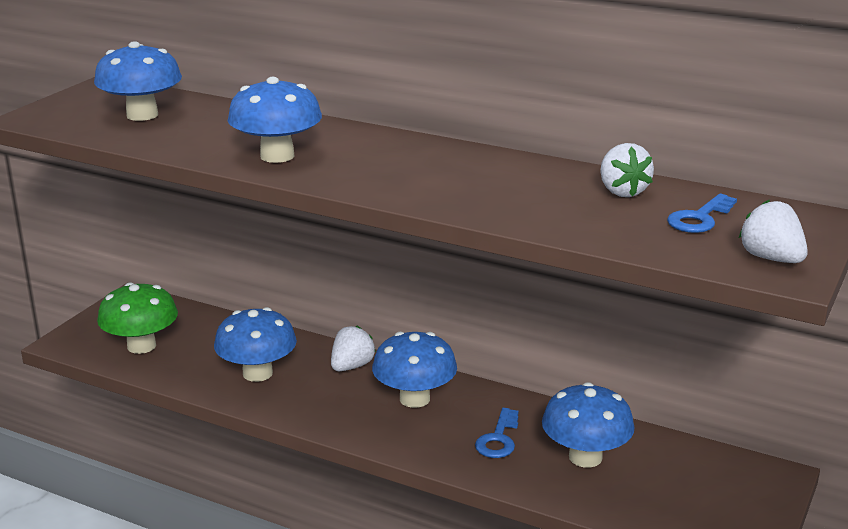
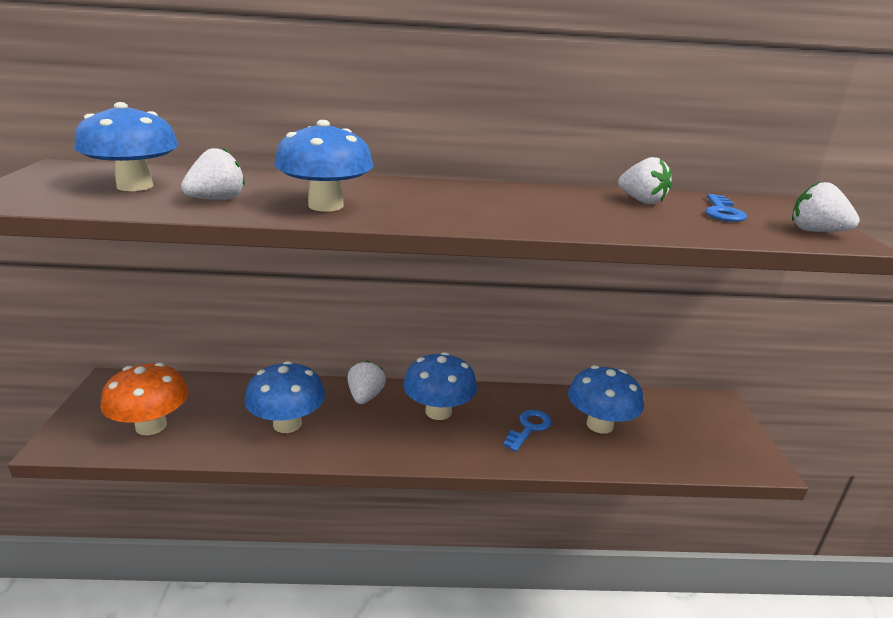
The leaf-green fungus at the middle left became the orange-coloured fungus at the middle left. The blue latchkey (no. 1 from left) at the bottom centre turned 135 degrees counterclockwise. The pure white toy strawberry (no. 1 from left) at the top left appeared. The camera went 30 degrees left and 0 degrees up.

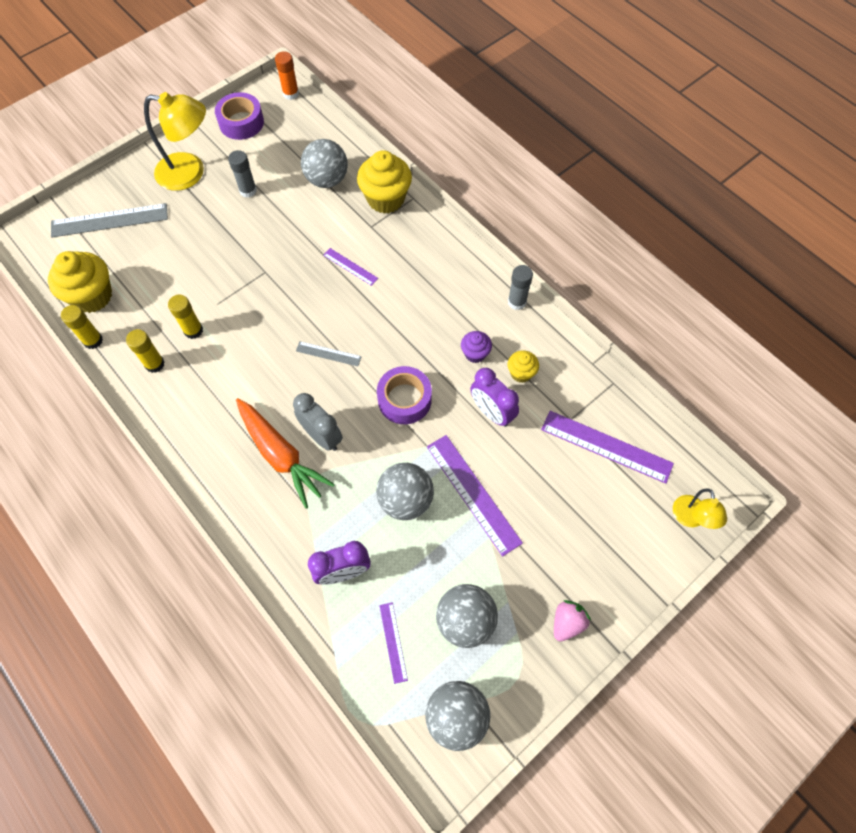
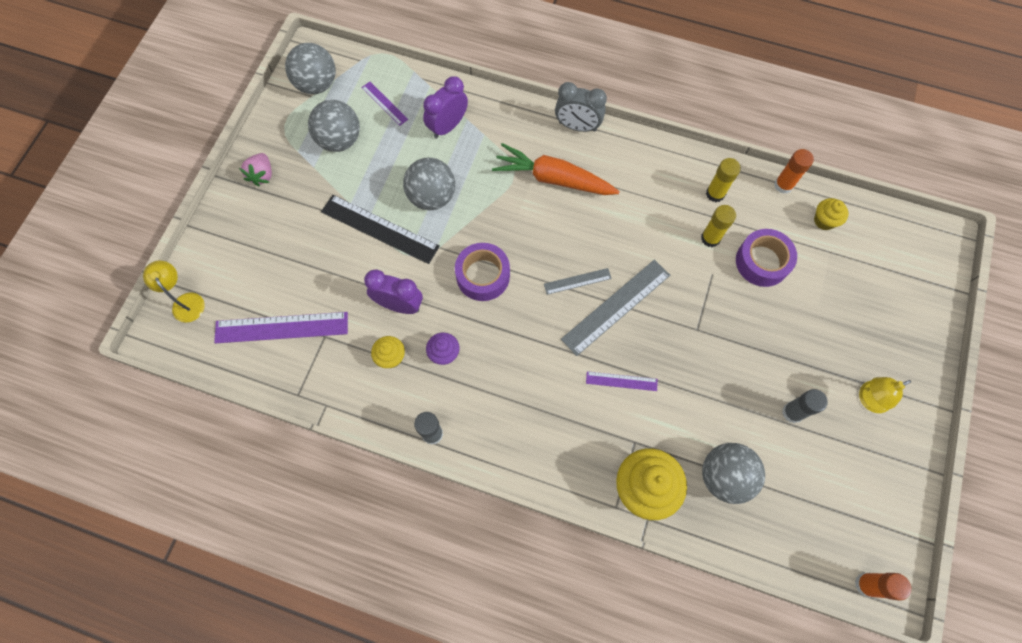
The bright yellow reading lamp (no. 1 from left in the first image) at the top left changed to 0.55 times the size. The violet roll of tape (no. 1 from left in the first image) moved from the top left to the middle right. The gray ruler (no. 1 from left in the first image) moved from the top left to the centre. The bright yellow fairy cake (no. 1 from left in the first image) at the middle left changed to 0.52 times the size. The bright yellow glue stick (no. 1 from left) at the middle left became the orange-coloured glue stick (no. 1 from left) at the top right. The gray clock moved from the centre to the top centre. The violet ruler (no. 3 from left) at the centre became the jet-black ruler at the centre. The camera went 150 degrees right and 5 degrees up.

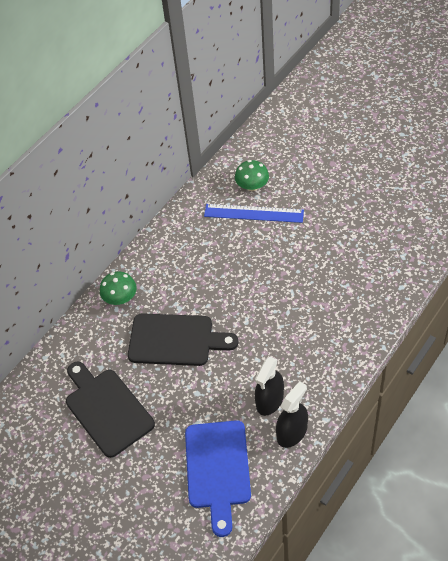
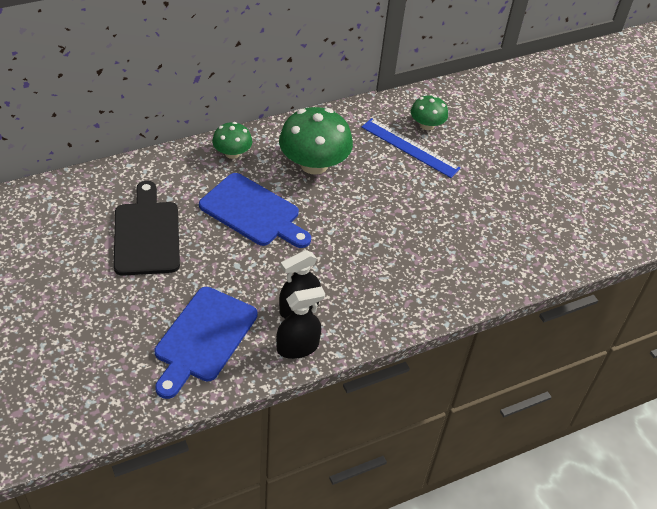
The jet-black cutting board (no. 2 from left) at the centre became the blue cutting board (no. 2 from left) at the centre. The leaf-green fungus (no. 2 from left) at the top centre appeared. The camera went 20 degrees right and 5 degrees down.

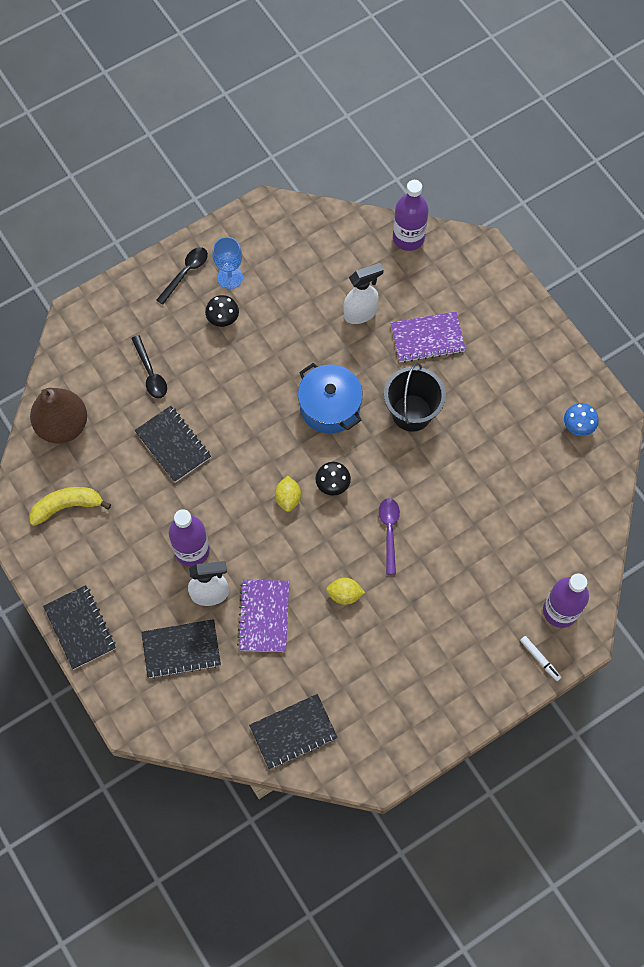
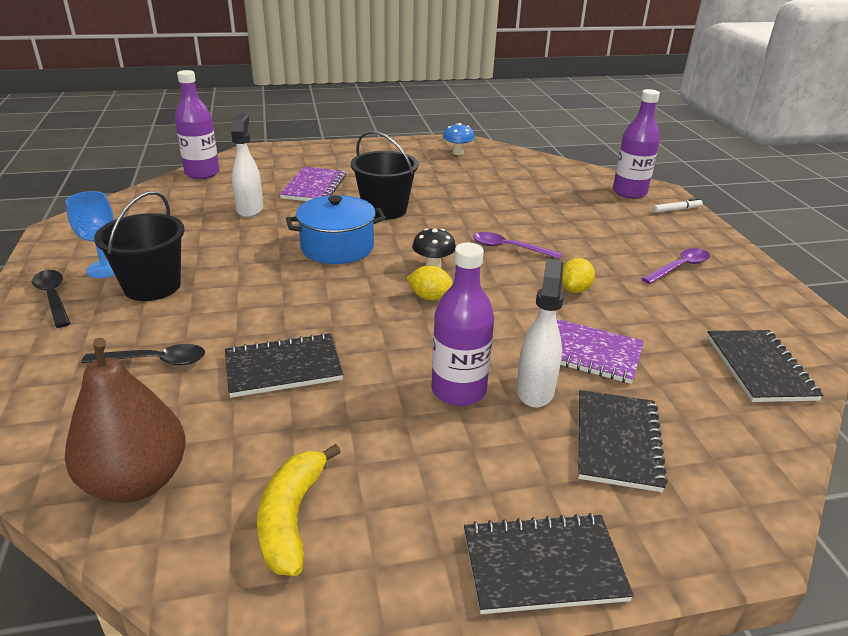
The jet-black fungus (no. 1 from left) at the top centre was replaced by the jet-black bucket (no. 1 from left) at the middle left. The violet teaspoon (no. 2 from left) at the middle right appeared. The camera went 70 degrees left and 35 degrees down.

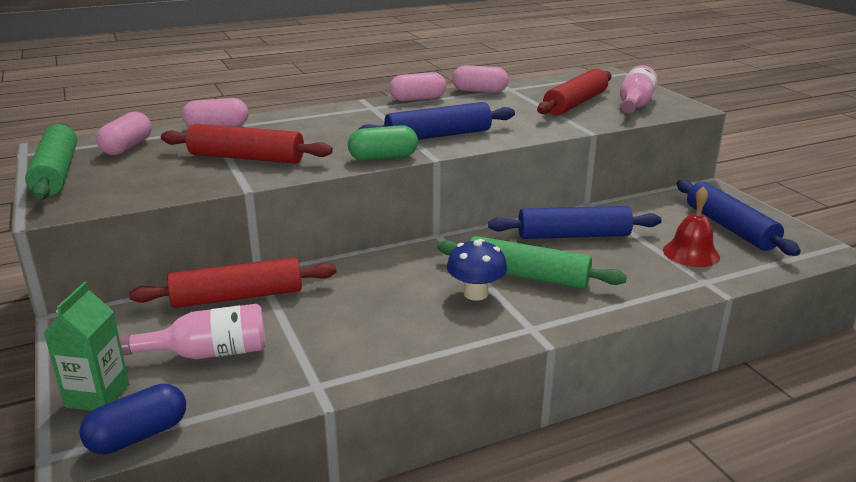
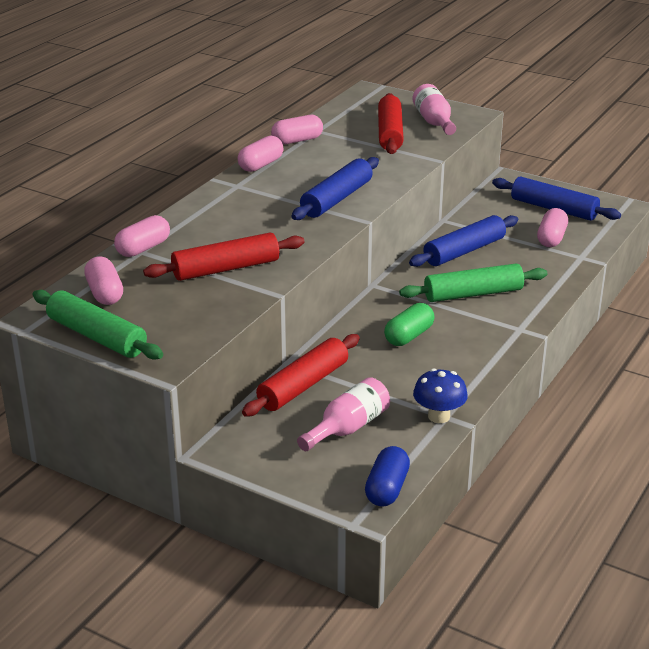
The leaf-green pill shape moved from the top centre to the centre. The scarlet bell at the middle right was replaced by the rosy pill shape (no. 5 from left) at the middle right. The blue fungus moved from the centre to the middle right. The leaf-green carton at the bottom left disappeared. The camera went 35 degrees left and 5 degrees up.

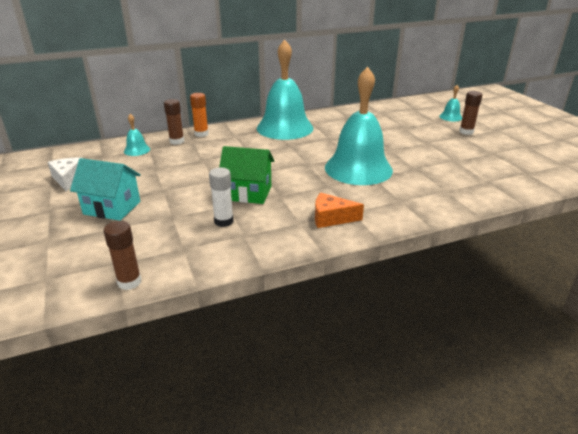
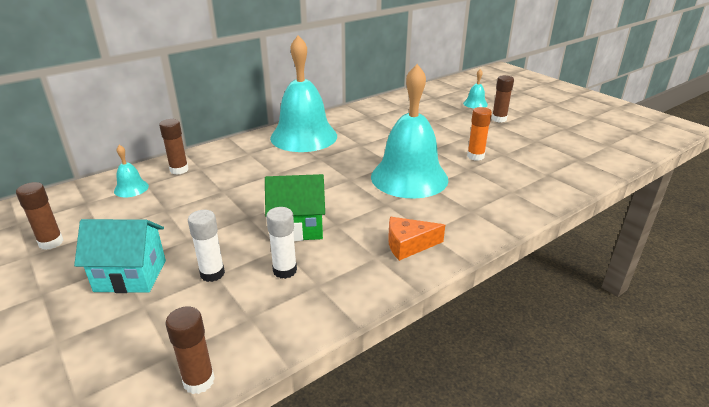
The orange-coloured glue stick moved from the top centre to the top right. The pure white piece of cheese at the middle left was replaced by the dark brown glue stick (no. 1 from left) at the middle left. The pure white glue stick (no. 1 from left) at the middle left appeared. The camera went 15 degrees left and 0 degrees up.

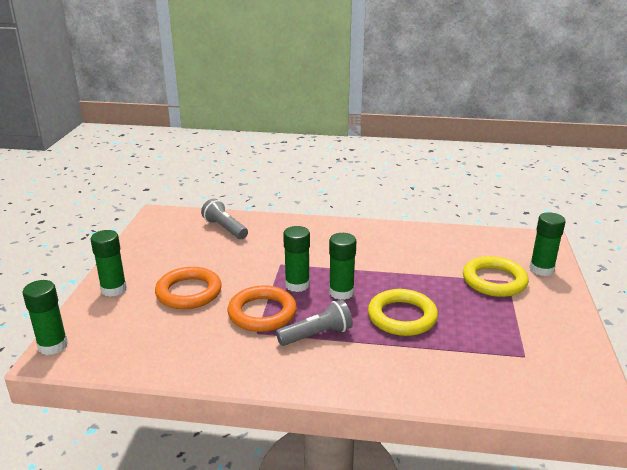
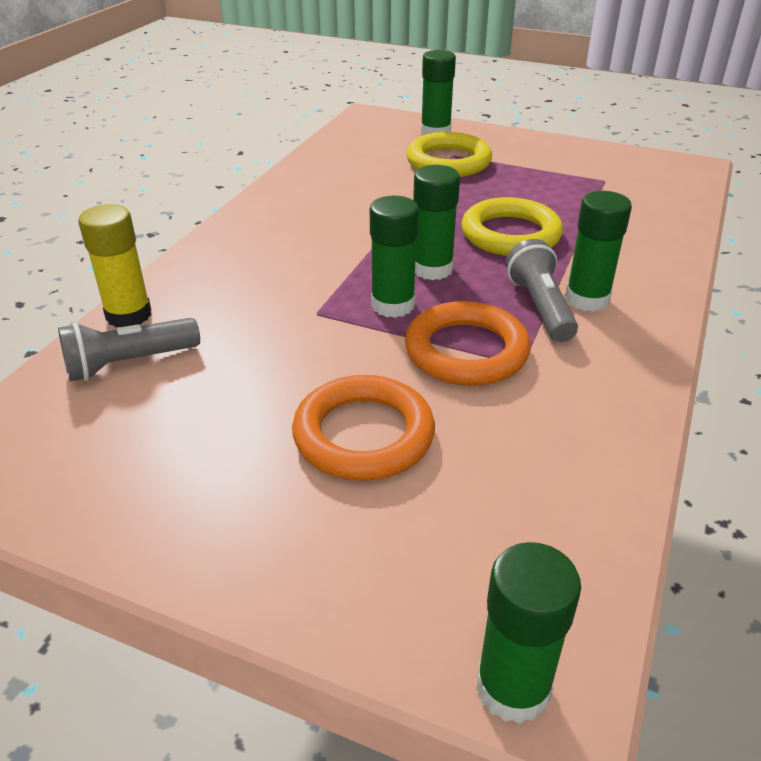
The leaf-green glue stick (no. 2 from left in the first image) moved from the middle left to the top right. The bright yellow glue stick at the middle left appeared. The camera went 75 degrees left and 10 degrees up.

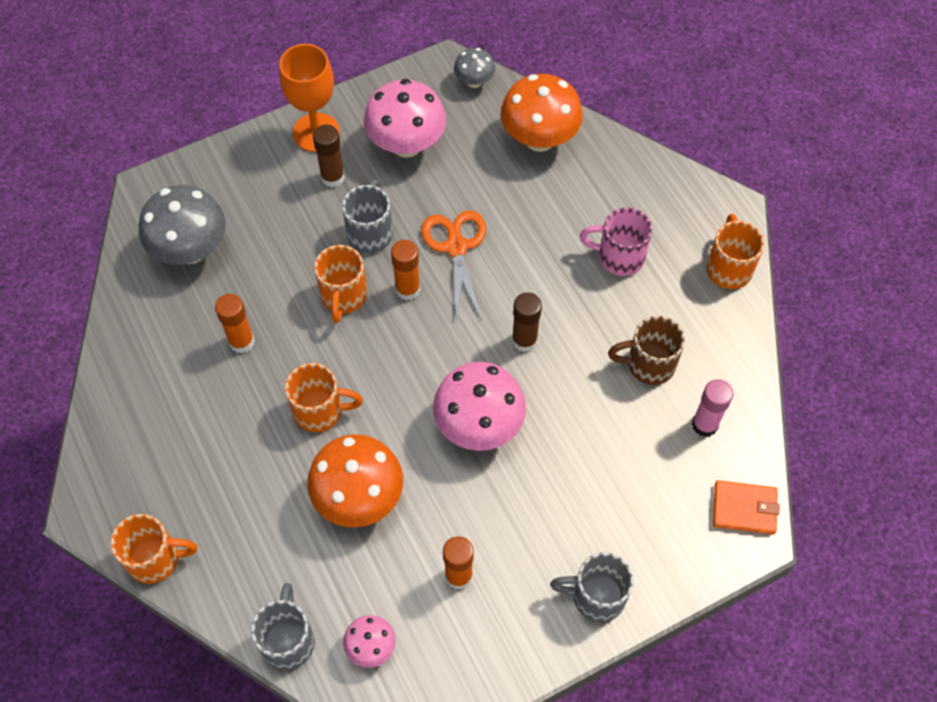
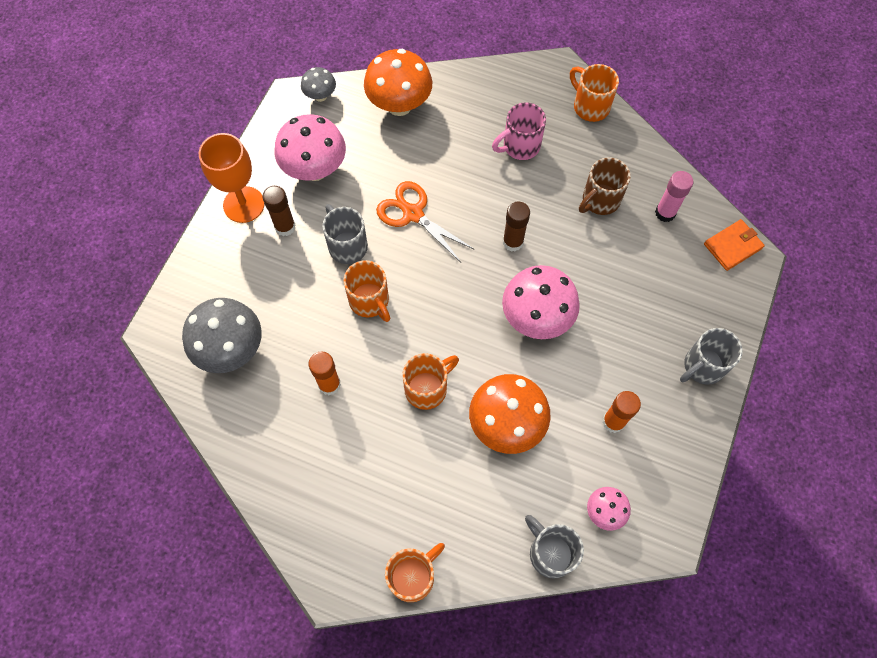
The orange-coloured glue stick (no. 2 from left) at the centre disappeared. The camera went 40 degrees left and 5 degrees up.

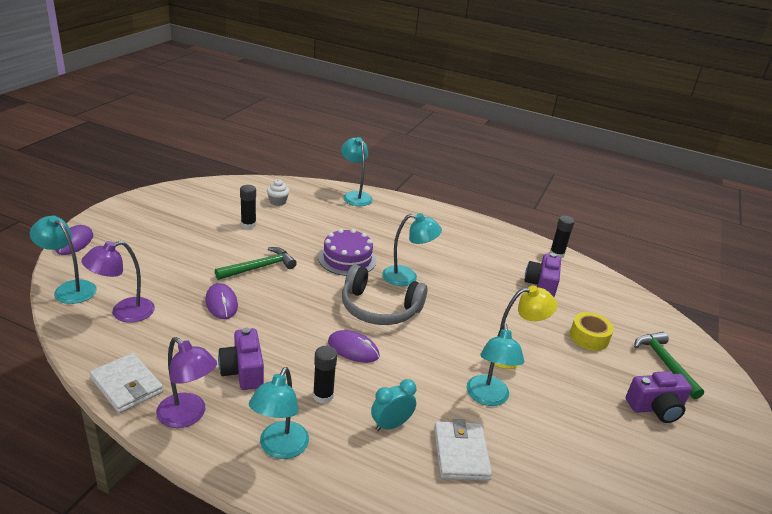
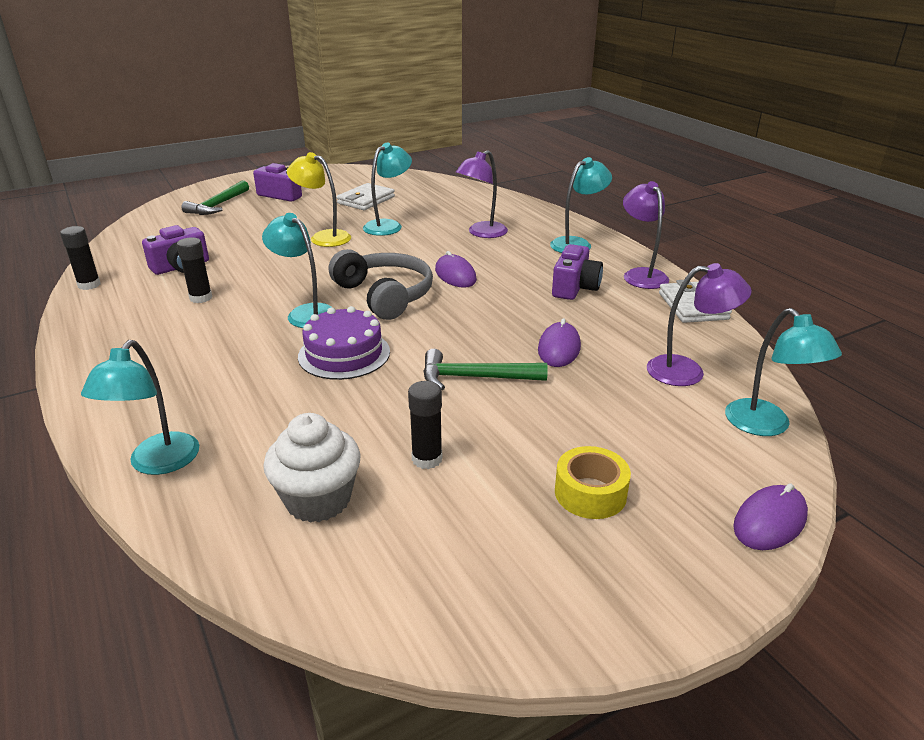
The pure white fairy cake at the centre changed to 1.76 times the size. The bright yellow roll of tape moved from the middle right to the centre. The jet-black glue stick (no. 2 from left) moved from the bottom centre to the middle left. The aqua clock at the bottom centre was replaced by the violet reading lamp (no. 1 from left) at the top centre. The pure white wallet (no. 2 from left in the first image) moved from the bottom centre to the top centre. The camera went 140 degrees left and 0 degrees up.

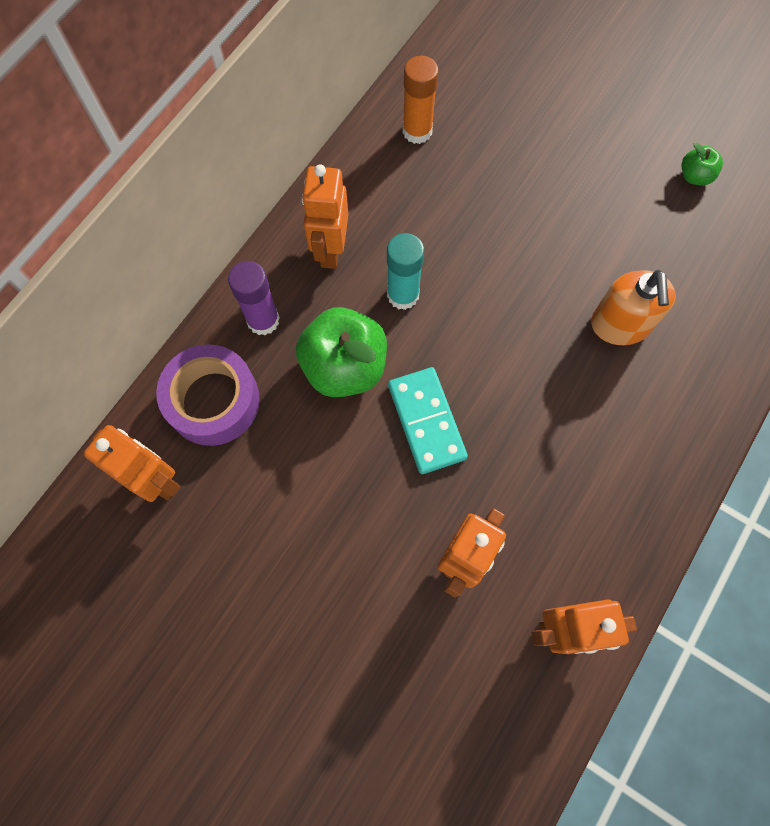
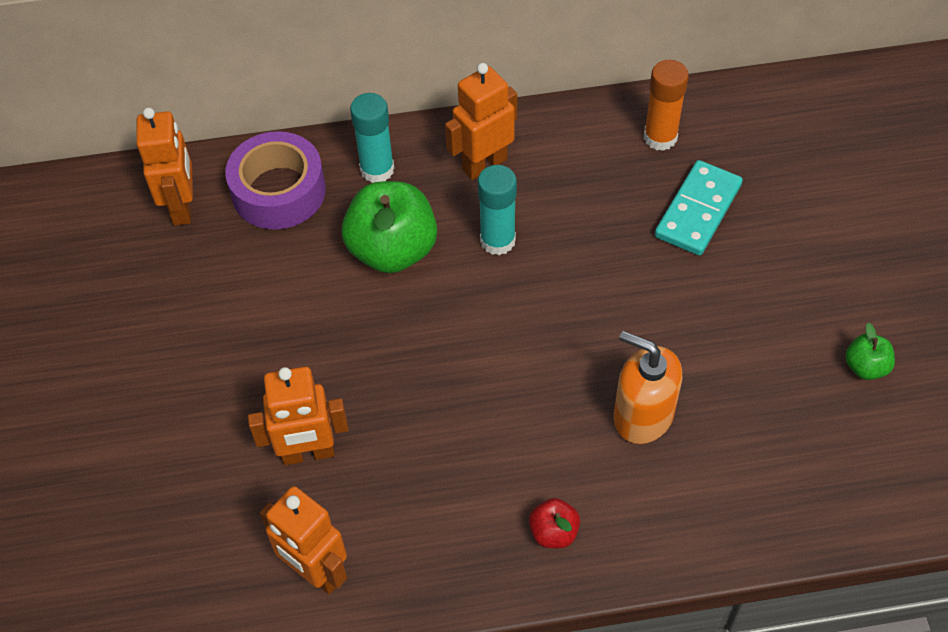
The violet glue stick at the middle left became the aqua glue stick (no. 1 from left) at the top centre. The orange-coloured soap pump at the middle right turned 75 degrees clockwise. The aqua domino tile moved from the centre to the top right. The scarlet toy apple at the bottom centre appeared. The camera went 50 degrees right and 15 degrees down.

